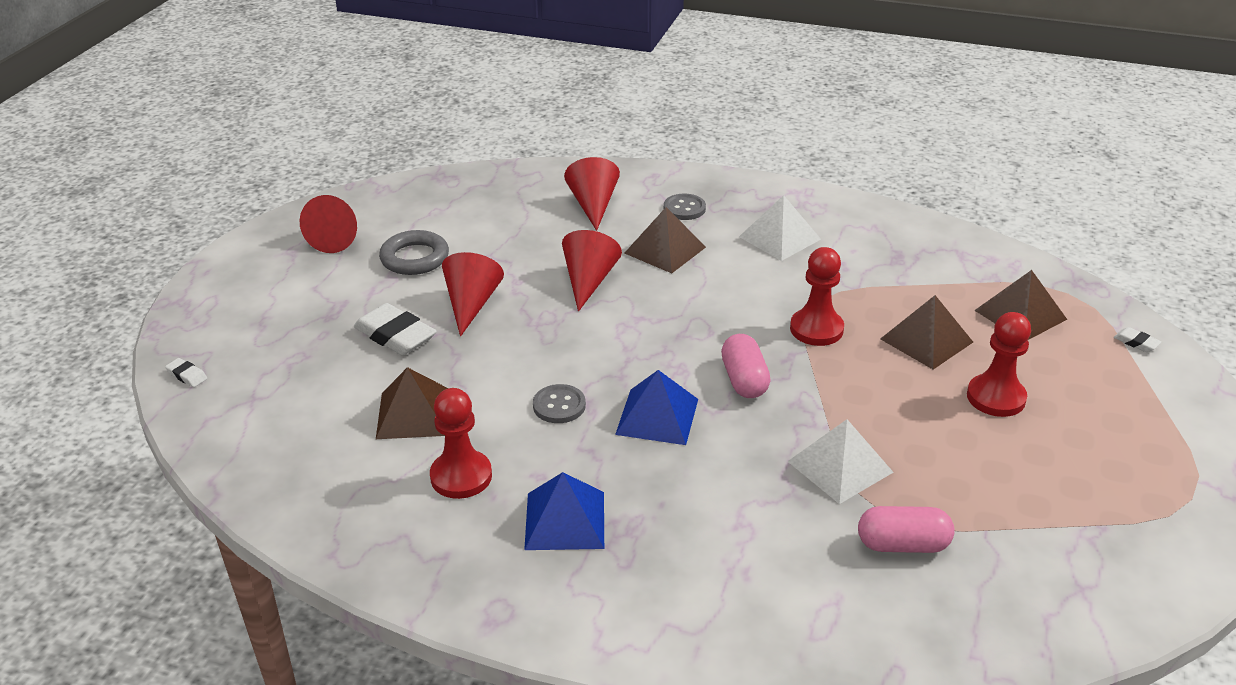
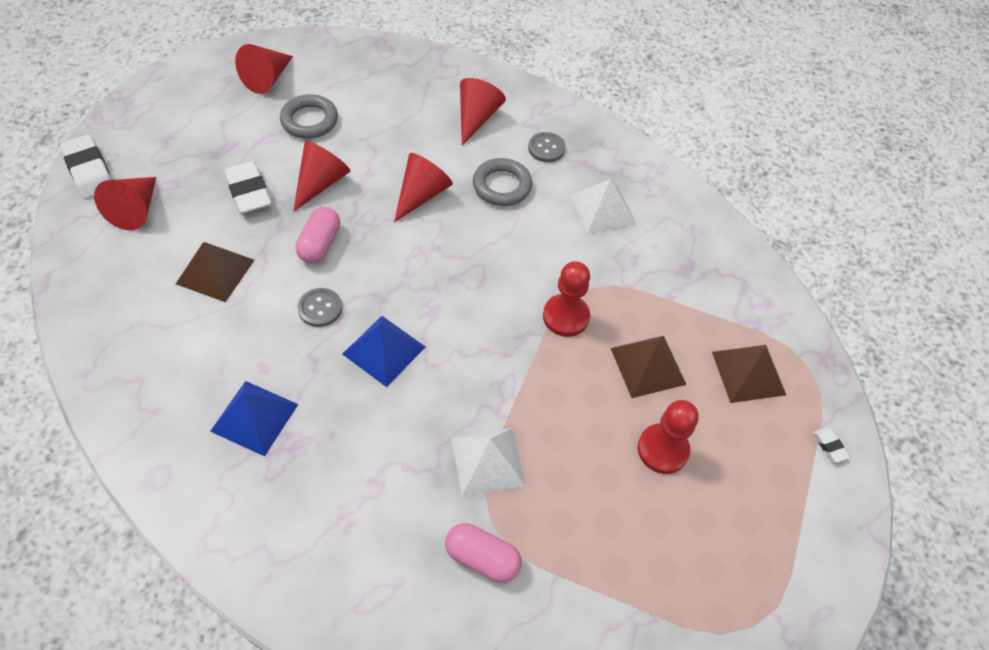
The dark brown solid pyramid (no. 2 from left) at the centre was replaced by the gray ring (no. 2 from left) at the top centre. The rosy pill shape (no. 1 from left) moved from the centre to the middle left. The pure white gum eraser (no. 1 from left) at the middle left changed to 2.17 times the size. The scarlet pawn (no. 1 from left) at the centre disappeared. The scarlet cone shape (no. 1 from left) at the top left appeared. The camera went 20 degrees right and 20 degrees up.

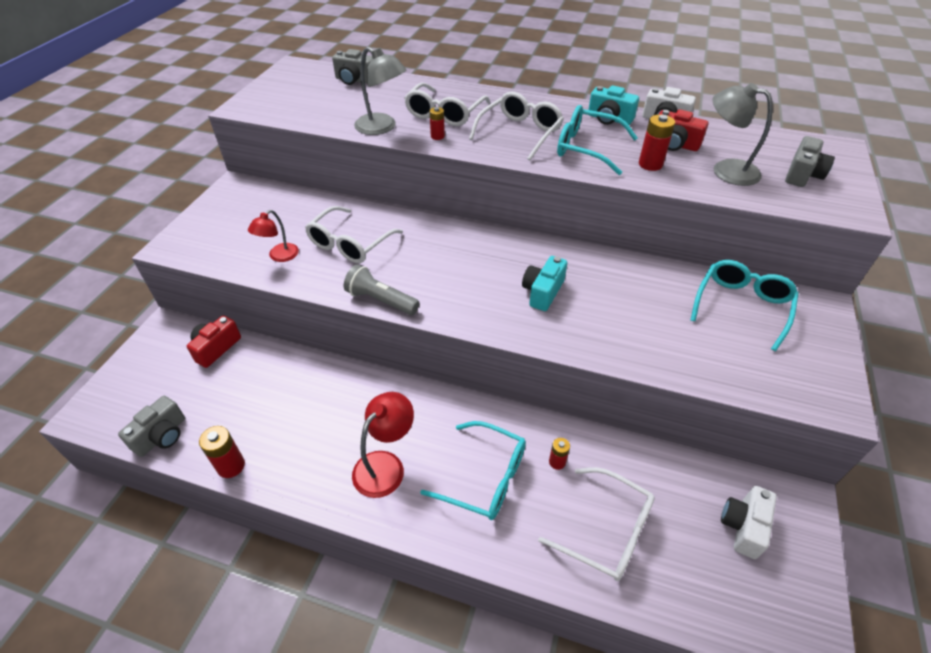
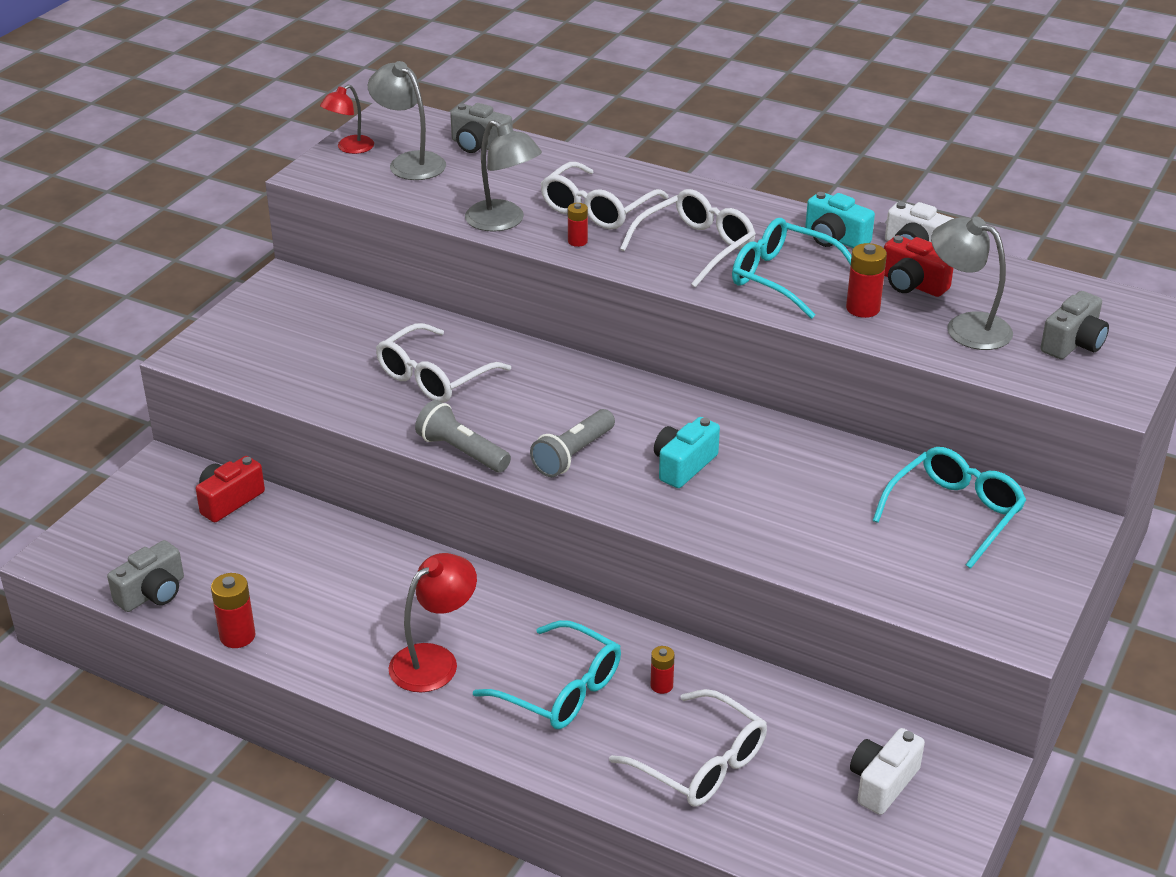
The scarlet reading lamp (no. 1 from left) moved from the middle left to the top left. The gray reading lamp (no. 1 from left) at the top centre appeared. The gray torch (no. 2 from left) at the centre appeared. The camera went 10 degrees right and 10 degrees down.

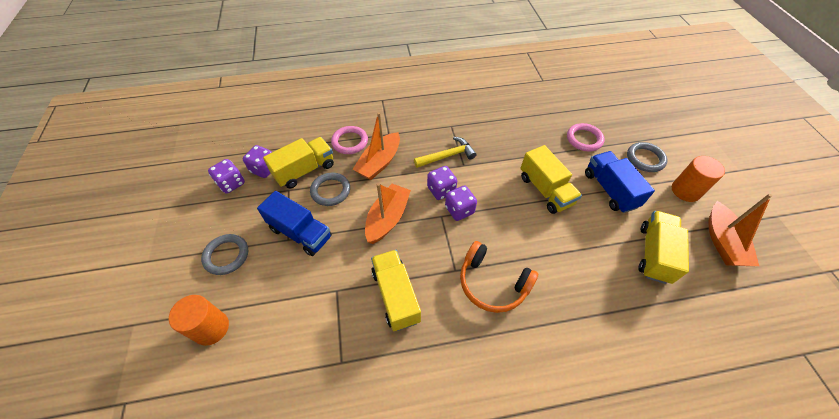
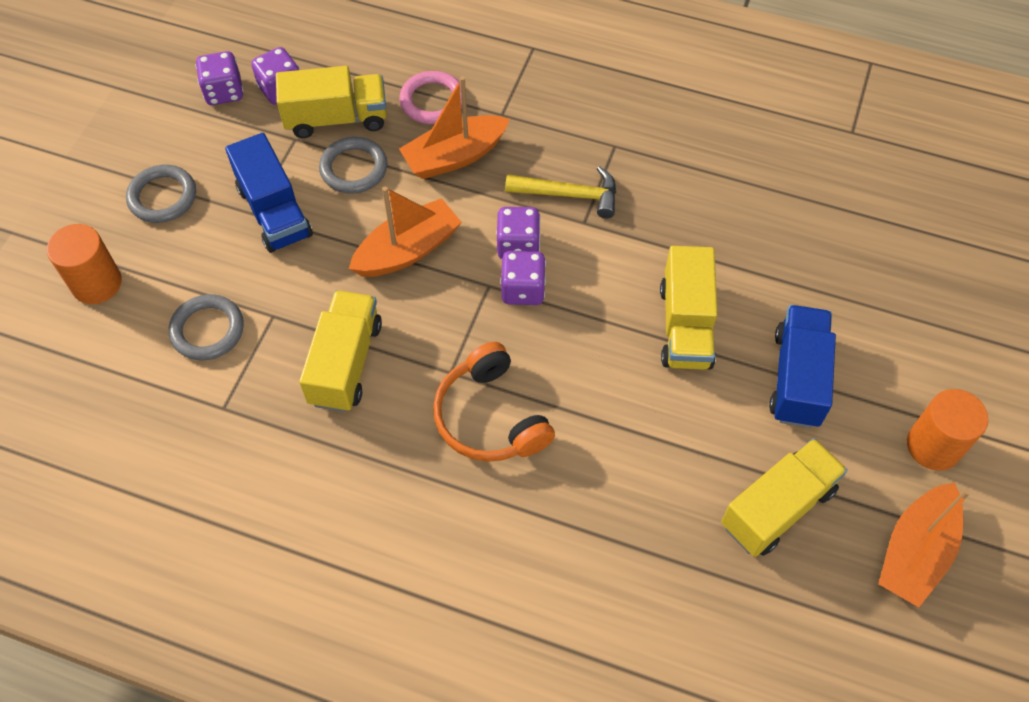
The rosy ring (no. 2 from left) at the top right disappeared. The gray ring (no. 3 from left in the first image) moved from the middle right to the middle left. The camera went 30 degrees right and 5 degrees up.

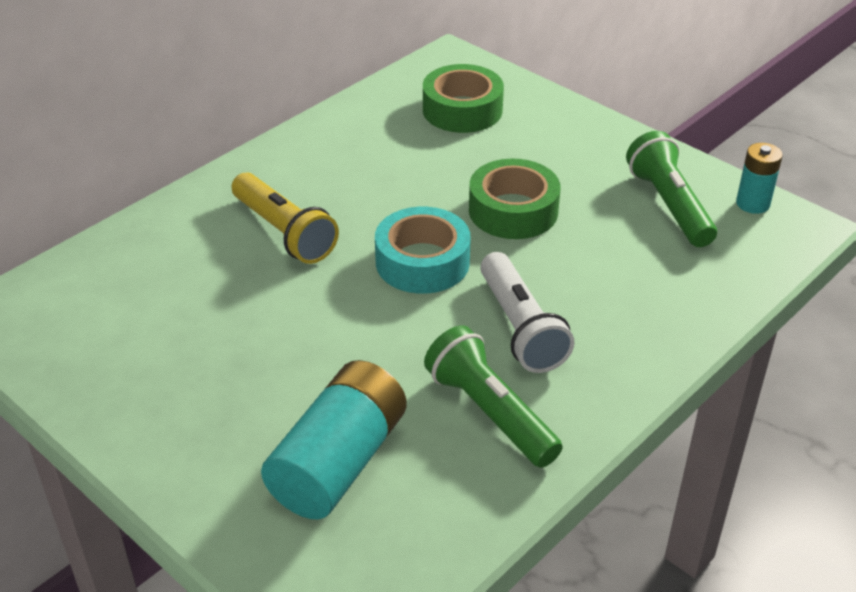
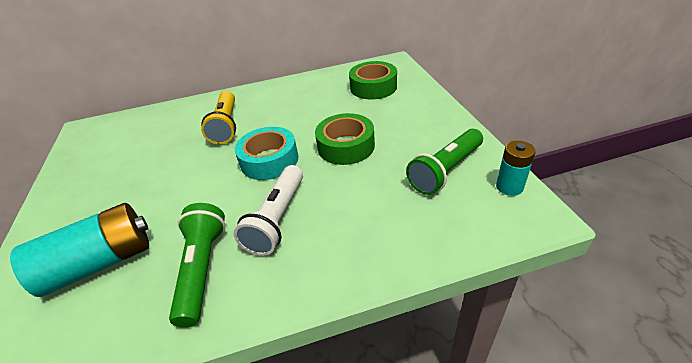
The leaf-green torch (no. 2 from left) at the top right turned 150 degrees counterclockwise. The camera went 35 degrees right and 0 degrees up.

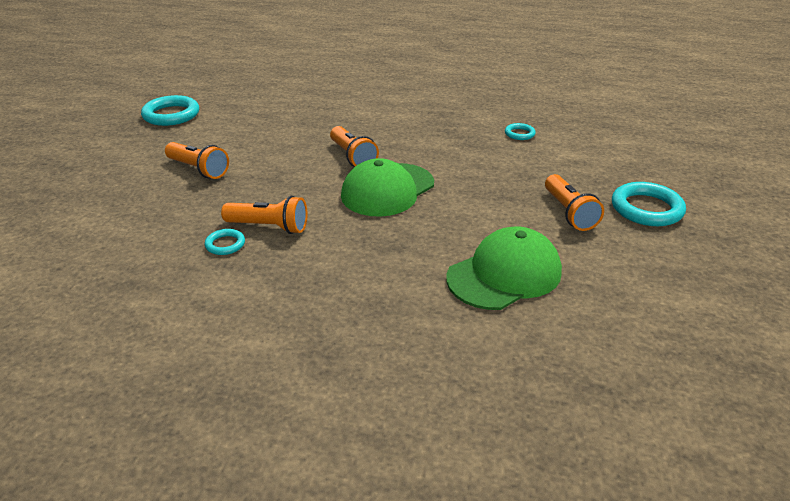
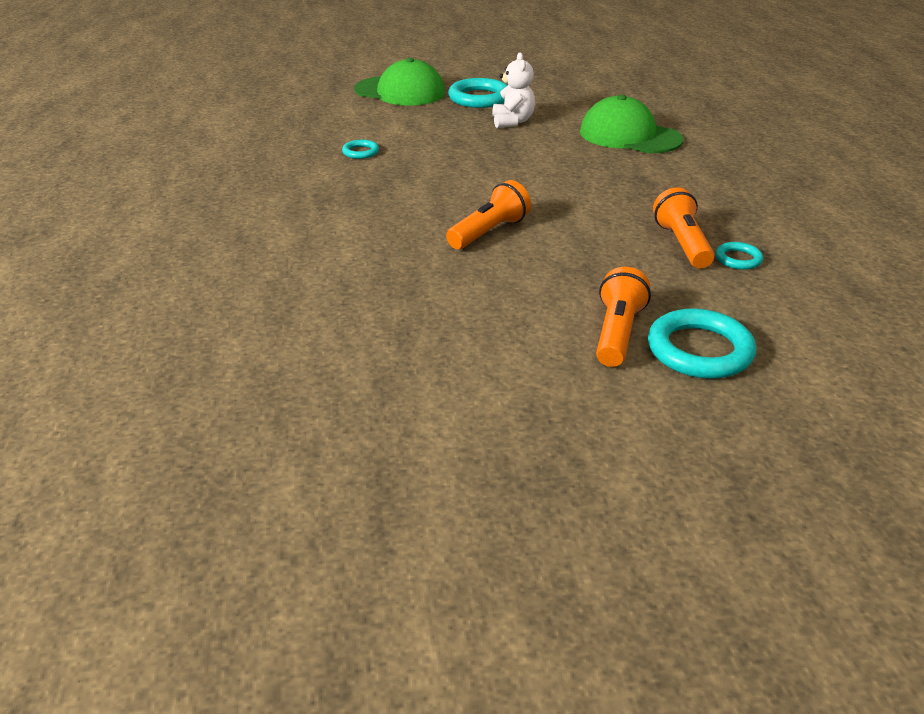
The aqua ring (no. 1 from left in the first image) moved from the top left to the middle right. The leaf-green cap (no. 1 from left) moved from the centre to the top centre. The orange-coloured torch (no. 4 from left) at the middle right was replaced by the pure white teddy bear at the top centre. The camera went 110 degrees left and 0 degrees up.

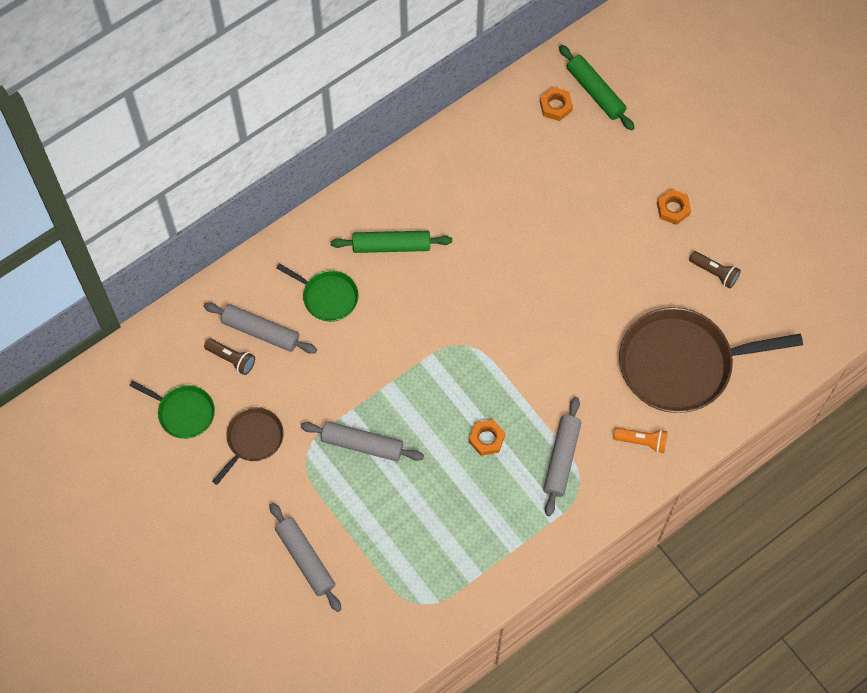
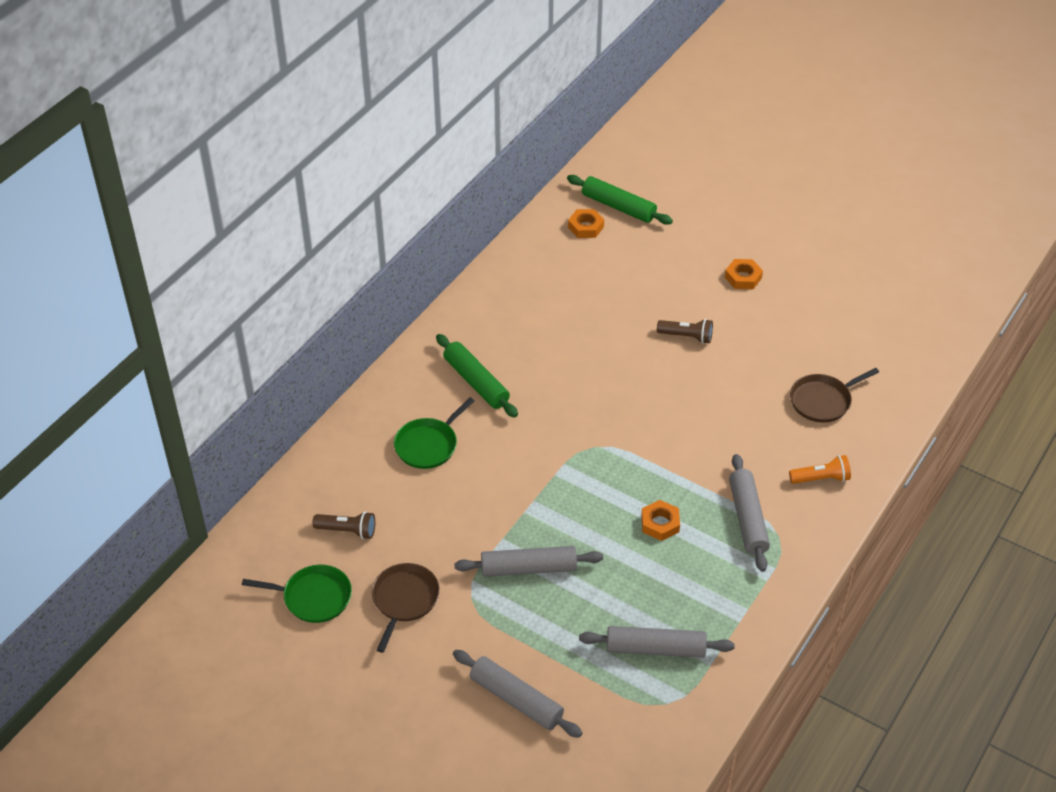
The leaf-green pastry roller (no. 1 from left) at the centre turned 75 degrees clockwise. The dark brown torch (no. 2 from left) moved from the middle right to the centre. The leaf-green frying pan (no. 2 from left) at the centre turned 120 degrees clockwise. The gray pastry roller (no. 1 from left in the first image) moved from the middle left to the bottom centre. The dark brown frying pan (no. 2 from left) at the middle right changed to 0.50 times the size. The camera went 20 degrees left and 20 degrees down.

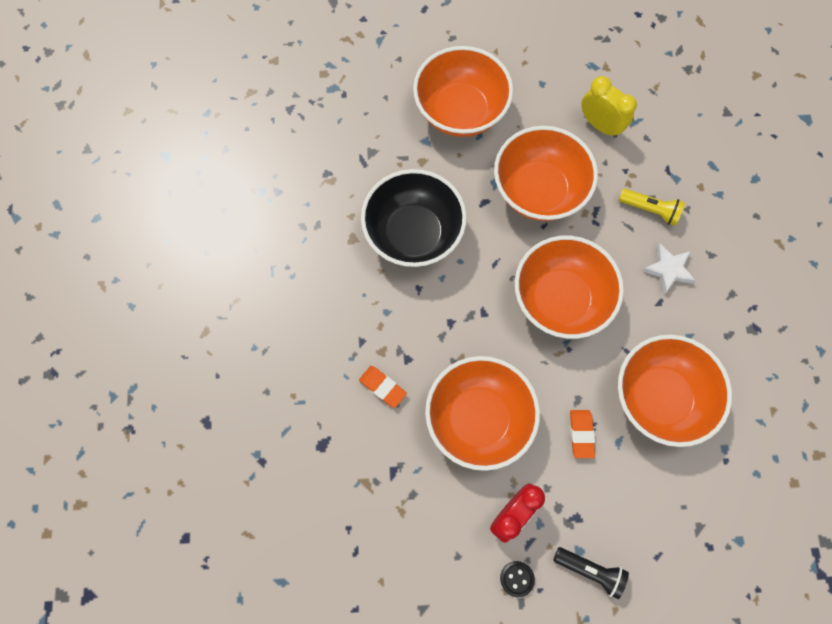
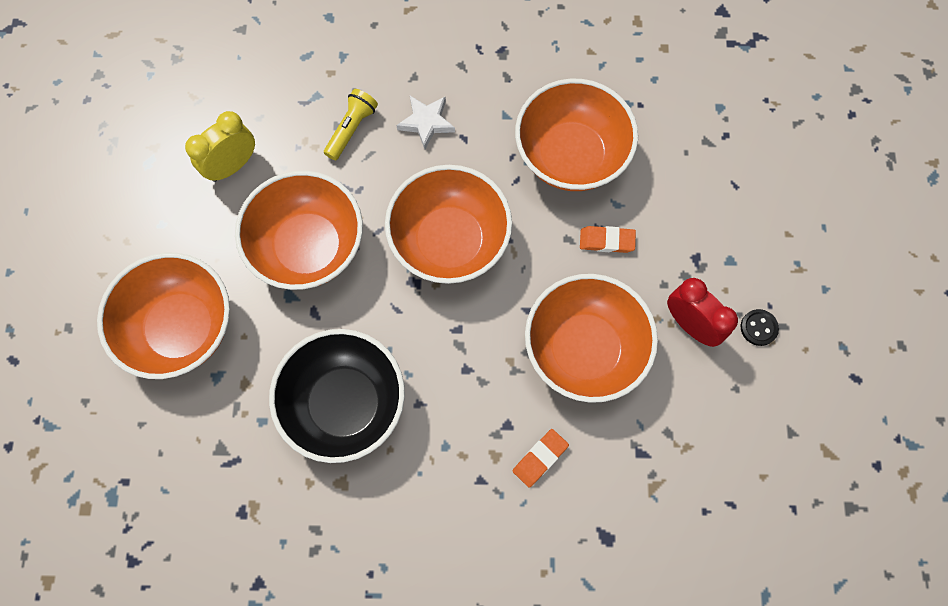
The jet-black torch at the bottom right disappeared. The camera went 85 degrees left and 0 degrees up.

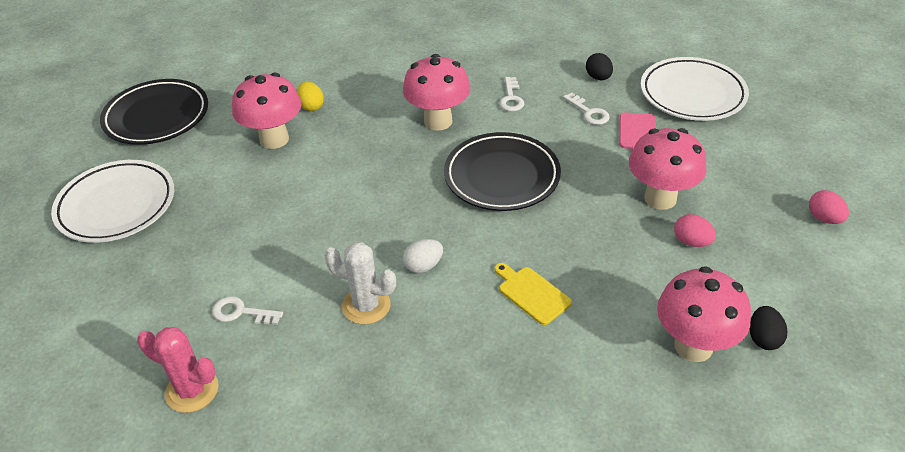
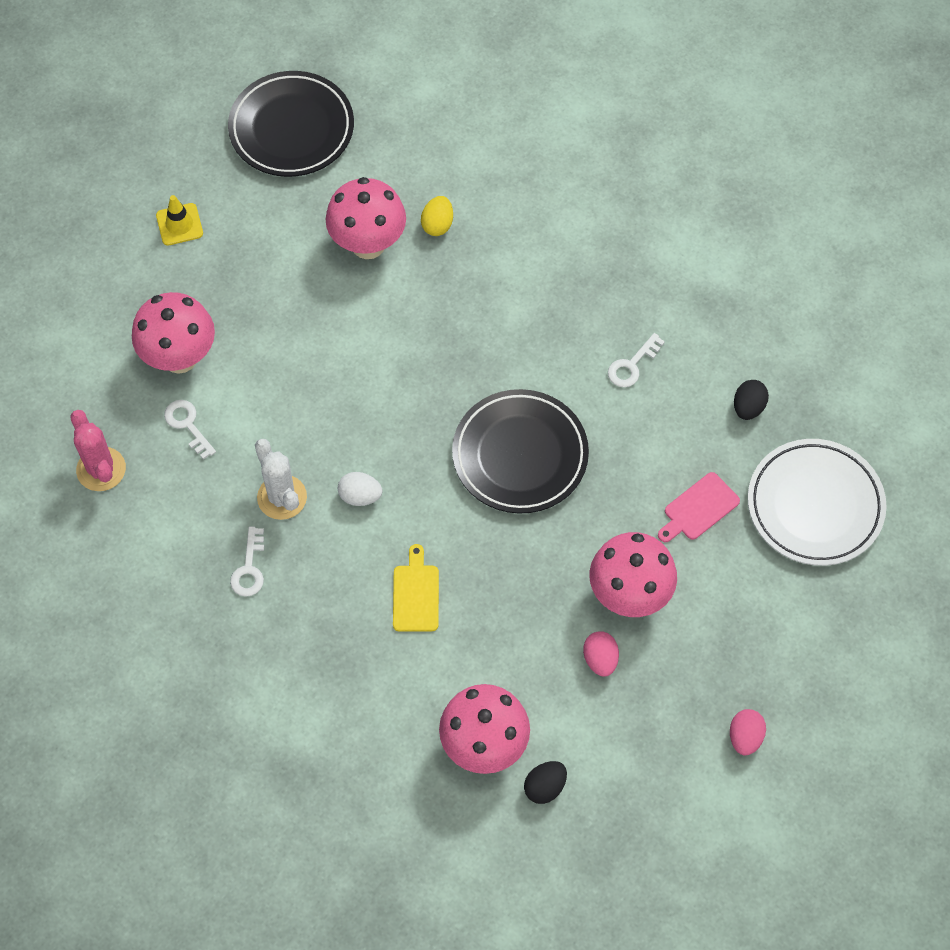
The rosy fungus (no. 2 from left in the first image) moved from the top centre to the middle left. The pure white latchkey (no. 3 from left in the first image) moved from the top centre to the middle left. The pure white plate (no. 1 from left) at the middle left was replaced by the bright yellow road cone at the top left. The camera went 40 degrees right and 20 degrees up.

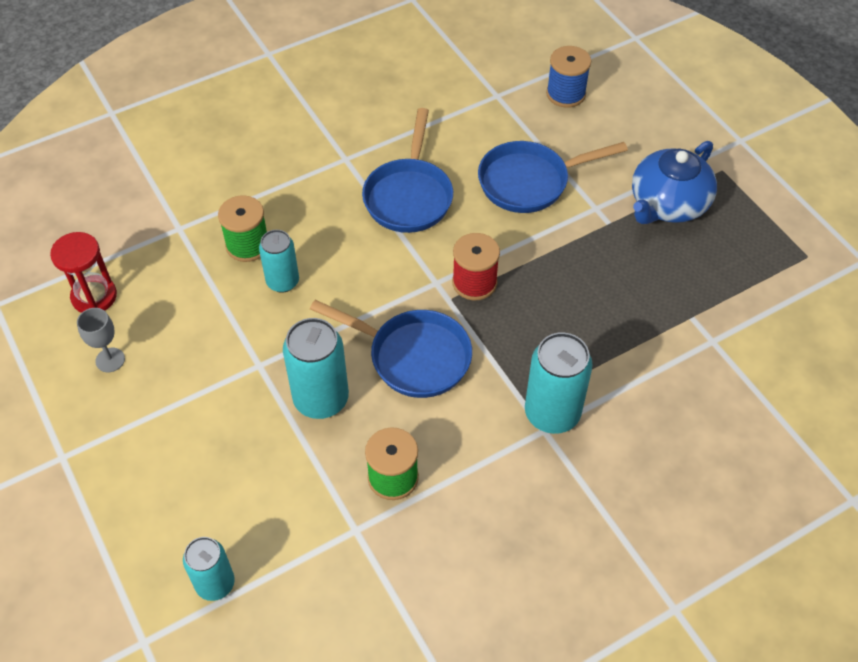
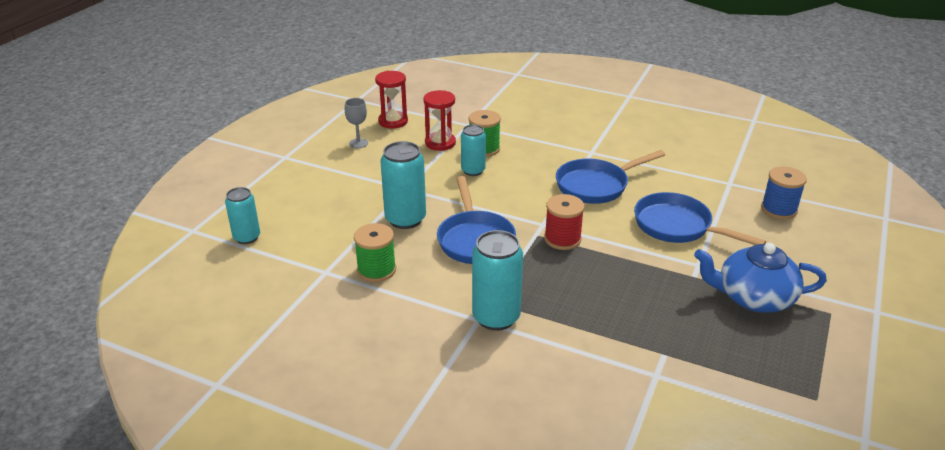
The scarlet sand timer (no. 2 from left) at the top centre appeared. The camera went 55 degrees right and 20 degrees down.

